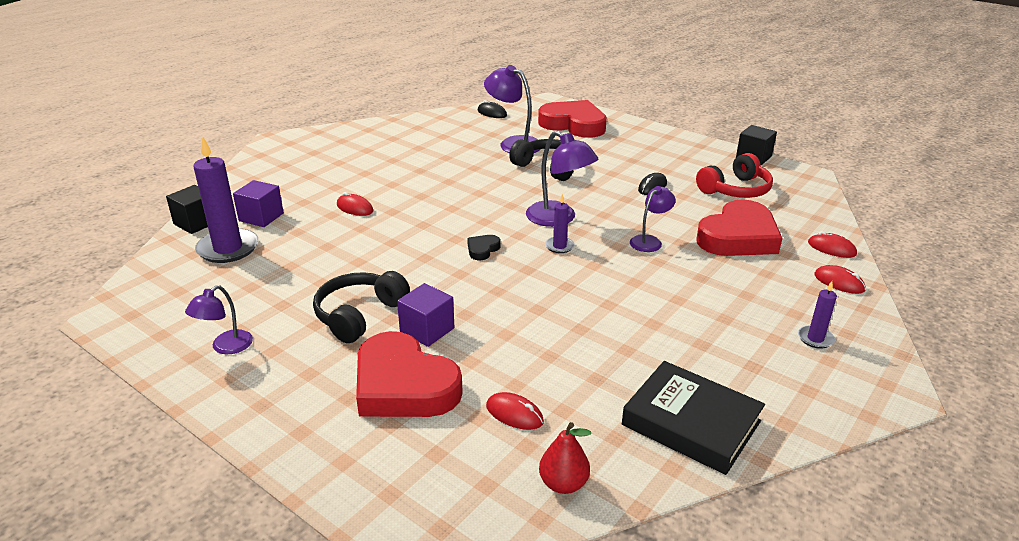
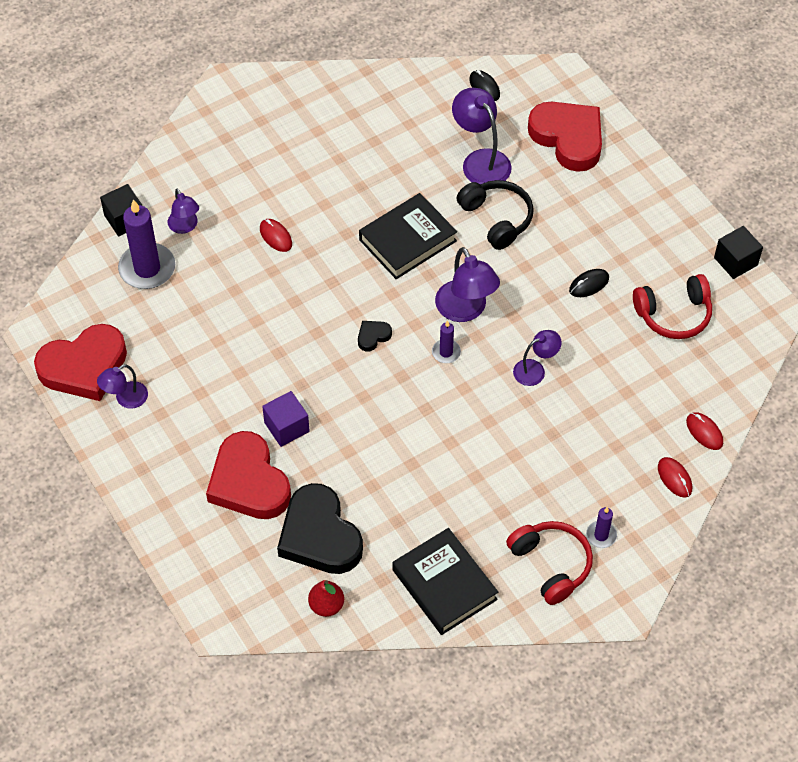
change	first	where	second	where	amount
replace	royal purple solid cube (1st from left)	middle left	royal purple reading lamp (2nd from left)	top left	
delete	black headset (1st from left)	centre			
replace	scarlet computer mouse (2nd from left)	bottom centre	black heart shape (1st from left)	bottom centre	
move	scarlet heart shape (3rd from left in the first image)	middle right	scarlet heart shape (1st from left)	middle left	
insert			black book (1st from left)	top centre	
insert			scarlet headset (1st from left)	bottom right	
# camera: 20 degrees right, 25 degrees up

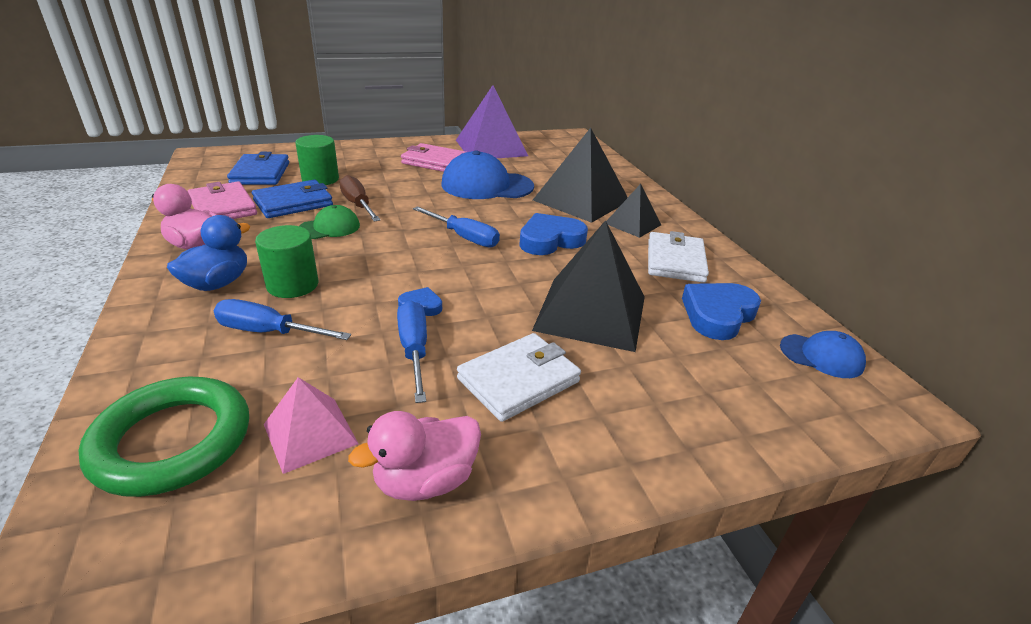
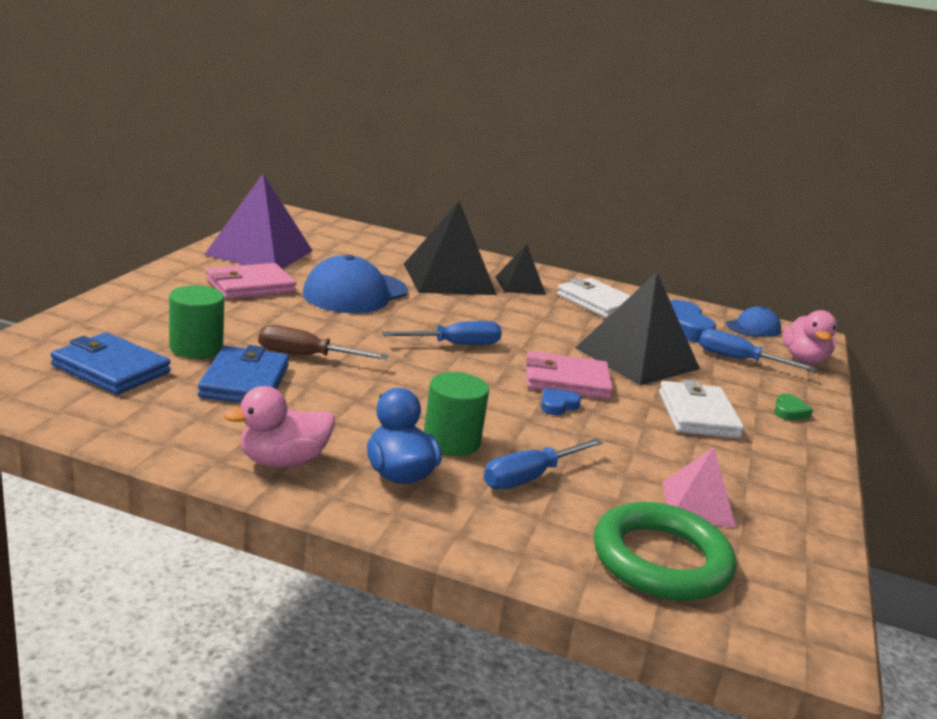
change	first	where	second	where	amount
move	pink wallet (1st from left in the first image)	top left	pink wallet (2nd from left)	centre	
delete	emerald cap	middle left			
move	pink duck (2nd from left)	bottom centre		middle right	
move	blue flat screwdriver (2nd from left in the first image)	centre	blue flat screwdriver (3rd from left)	middle right	
delete	blue heart shape (2nd from left)	centre			
insert			emerald heart shape	middle right	
# camera: 55 degrees left, 10 degrees down

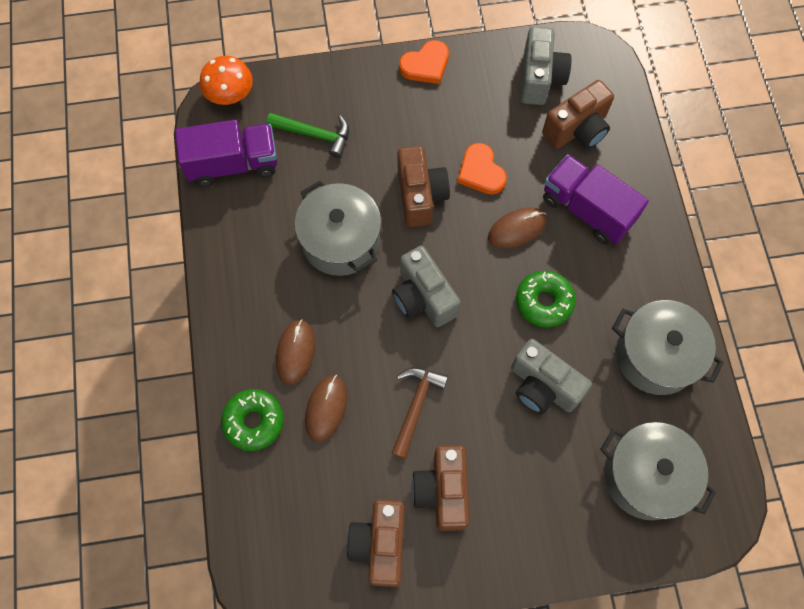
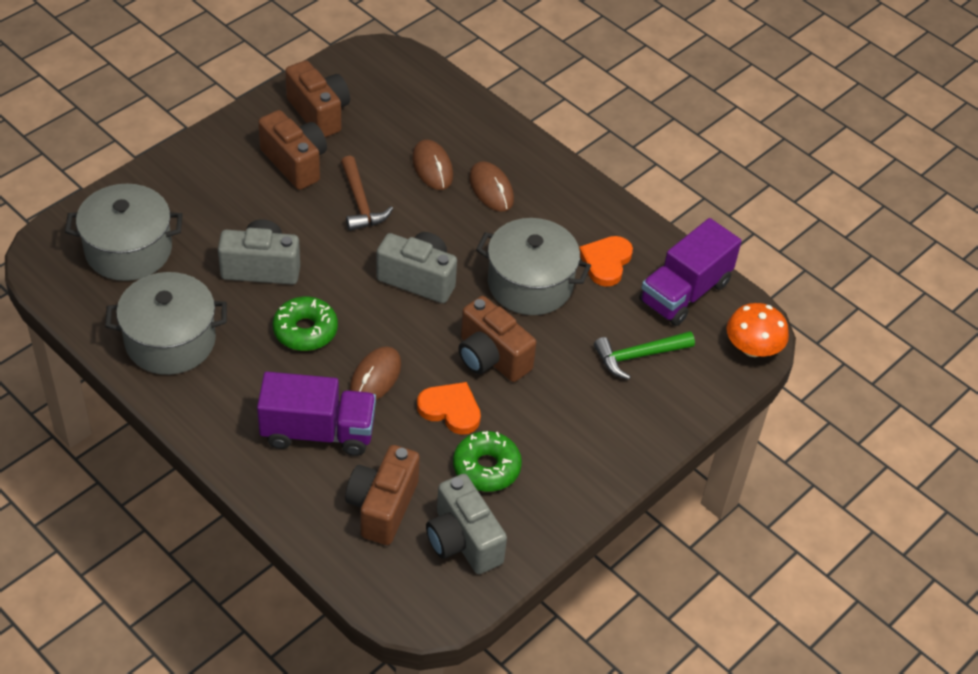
change	first	where	second	where	amount
move	emerald glazed donut (1st from left in the first image)	bottom left	emerald glazed donut (2nd from left)	bottom centre	
move	orange heart shape (1st from left in the first image)	top centre	orange heart shape (2nd from left)	centre	
# camera: 140 degrees right, 20 degrees down

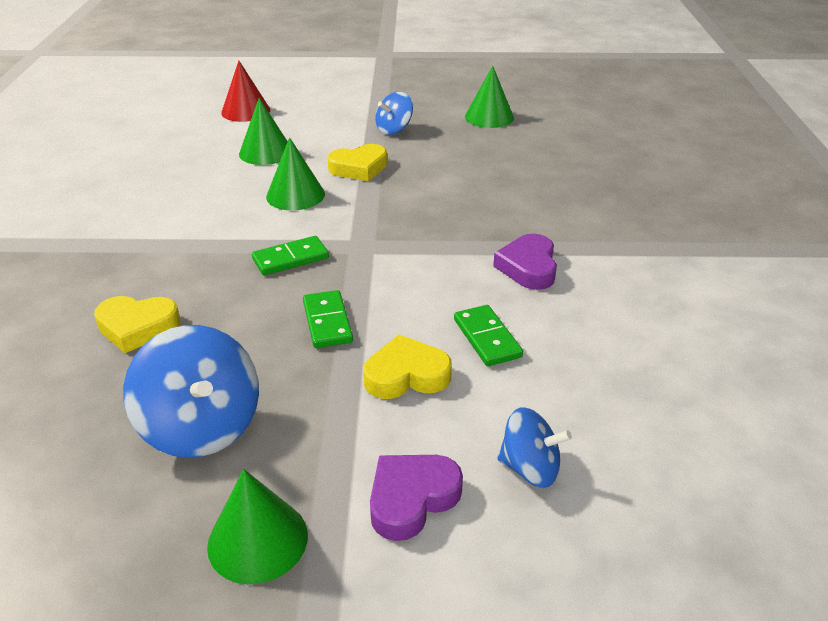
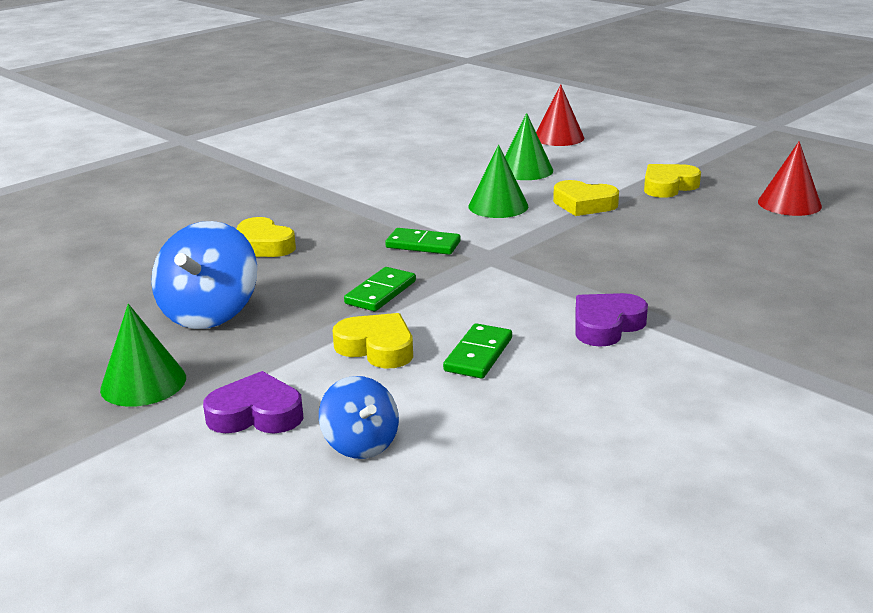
change	first	where	second	where	amount
replace	blue whirligig (2nd from left)	top centre	bright yellow heart shape (4th from left)	top right	
recolor	emerald cone shape (4th from left)	top centre	scarlet cone shape (2nd from left)	top right	
# camera: 45 degrees right, 10 degrees down

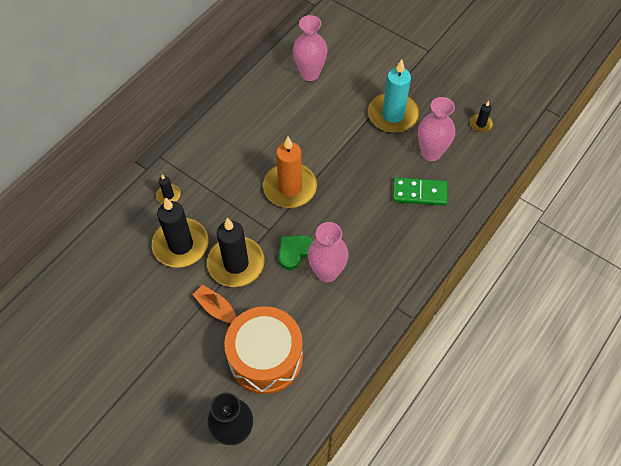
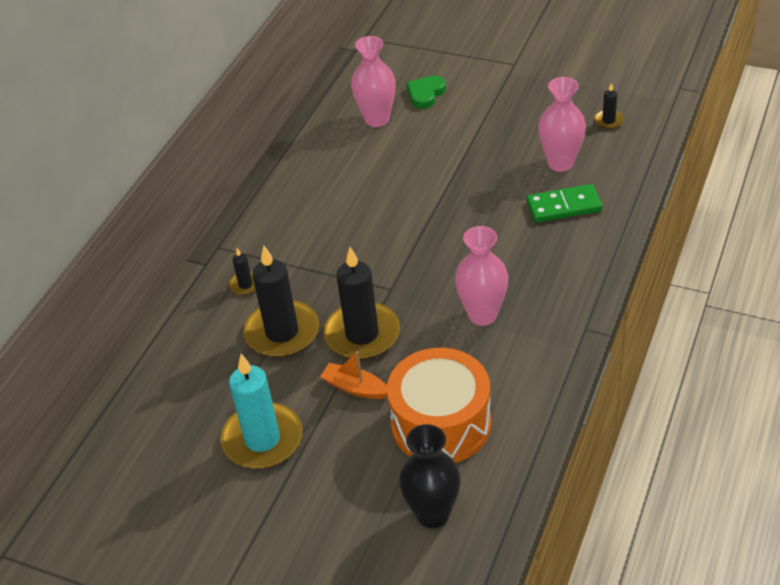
change	first	where	second	where	amount
delete	orange pillar candle	centre			
move	emerald heart shape	centre		top centre	
move	aqua pillar candle	top centre		bottom centre	
# camera: 10 degrees left, 15 degrees down

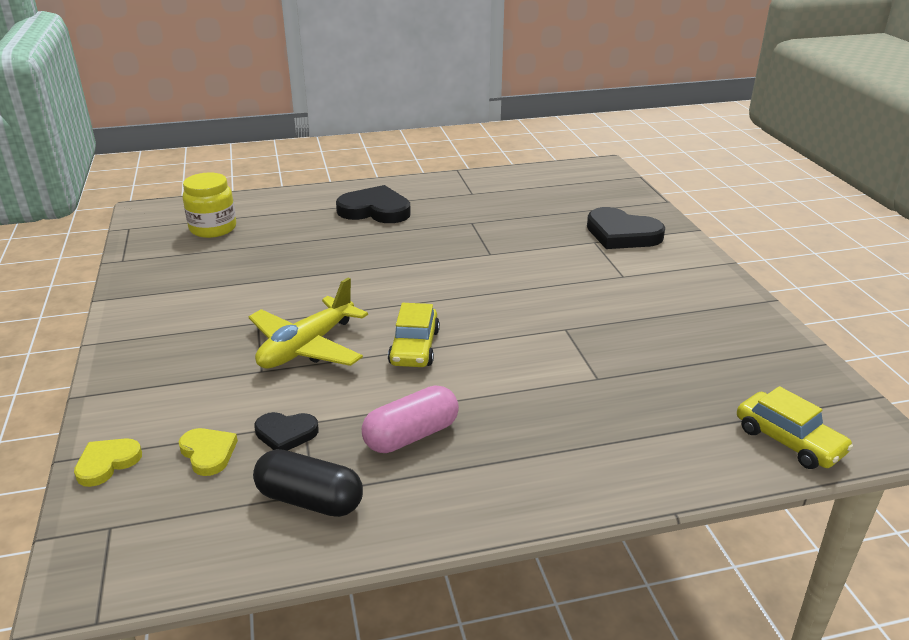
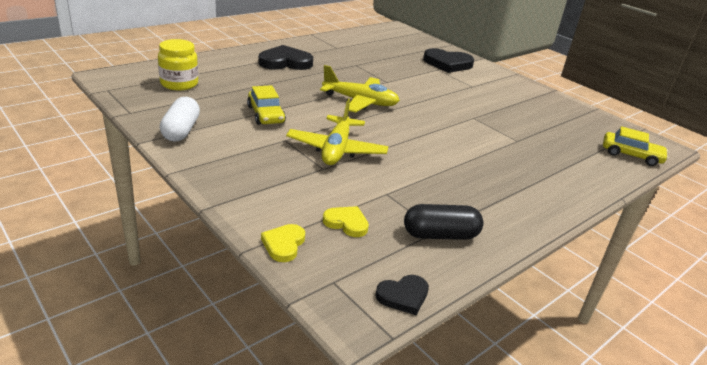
change	first	where	second	where	amount
move	black heart shape (1st from left in the first image)	bottom left	black heart shape (2nd from left)	bottom centre	
delete	pink pill	centre			
move	bright yellow toy car (1st from left)	centre		top centre	
insert			snow-white pill	top left	
insert			bright yellow plane (2nd from left)	top centre	
# camera: 30 degrees left, 0 degrees up

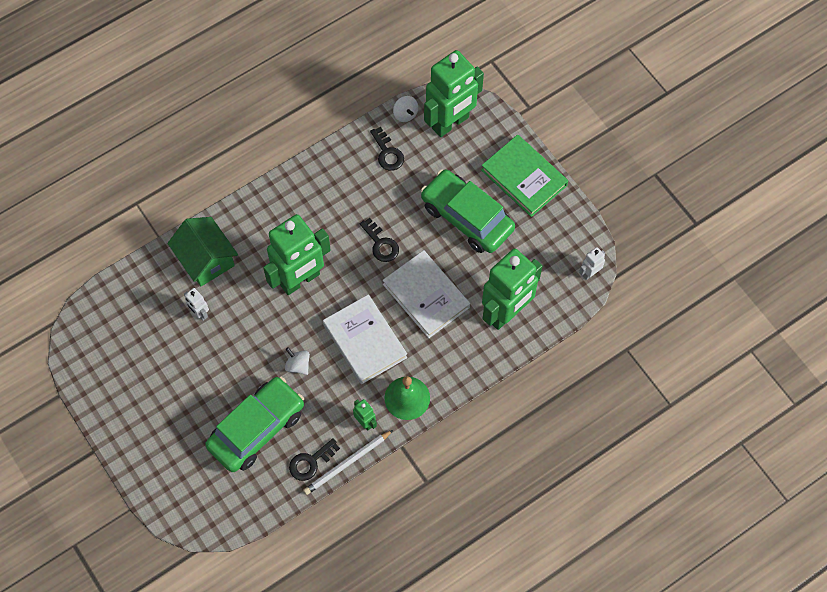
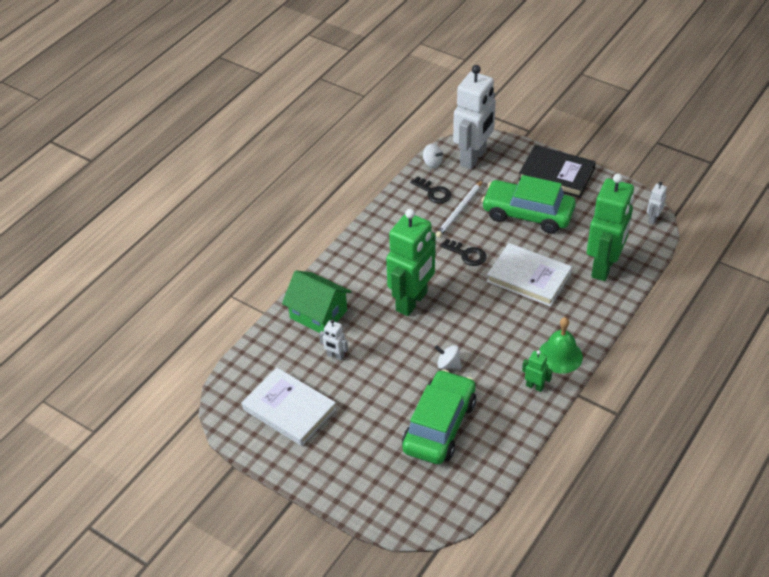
change	first	where	second	where	amount
delete	black door key (1st from left)	bottom centre			
move	snow-white wooden pencil	bottom centre		centre	
move	snow-white book (1st from left)	centre		bottom centre	
recolor	emerald robot figure (3rd from left)	top centre	snow-white robot figure (2nd from left)	top centre	
recolor	emerald book	top centre	black book	top right	
# camera: 20 degrees left, 20 degrees down

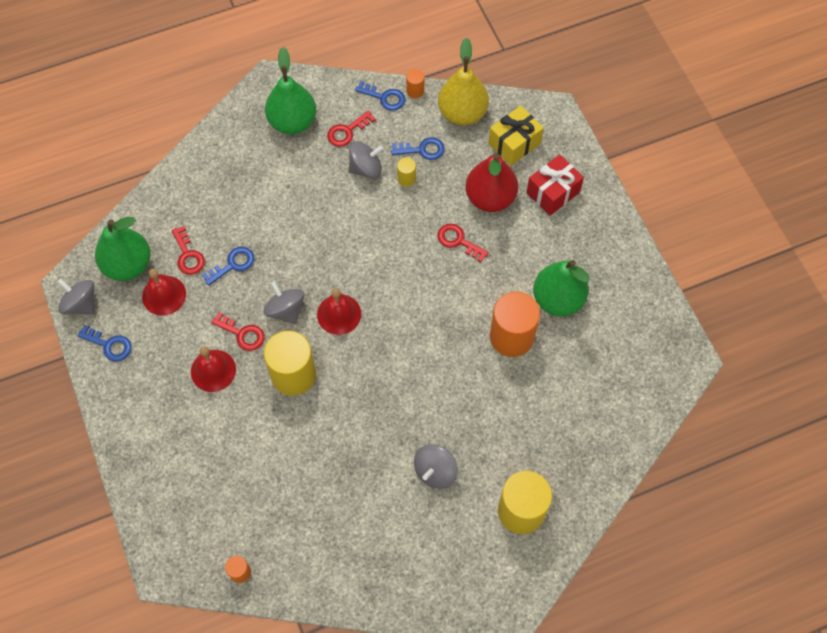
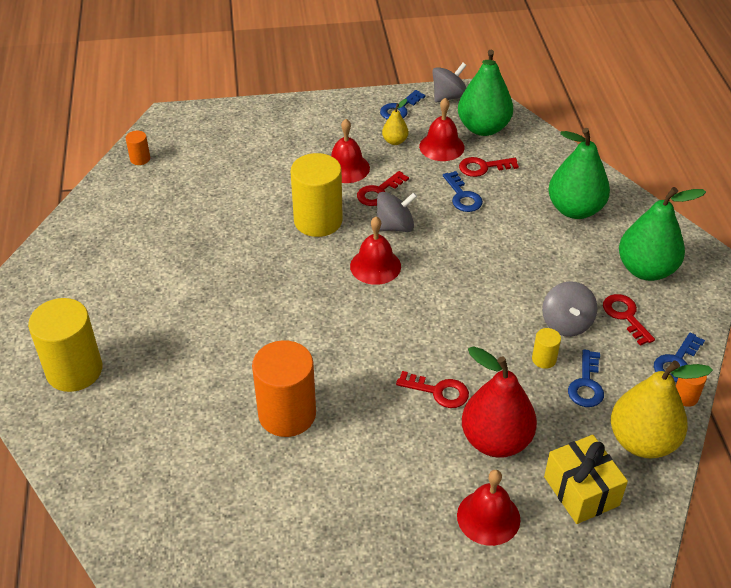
change	first	where	second	where	amount
delete	grey whirligig (4th from left)	bottom centre			
rotate	scarlet door key (4th from left in the first image)	centre	scarlet door key (2nd from left)	centre	60 degrees clockwise
replace	scarlet present	top right	scarlet school bell (4th from left)	bottom right	
move	emerald pear (3rd from left in the first image)	middle right	emerald pear (2nd from left)	top right	
insert			bright yellow pear (1st from left)	top centre	
# camera: 105 degrees right, 20 degrees down

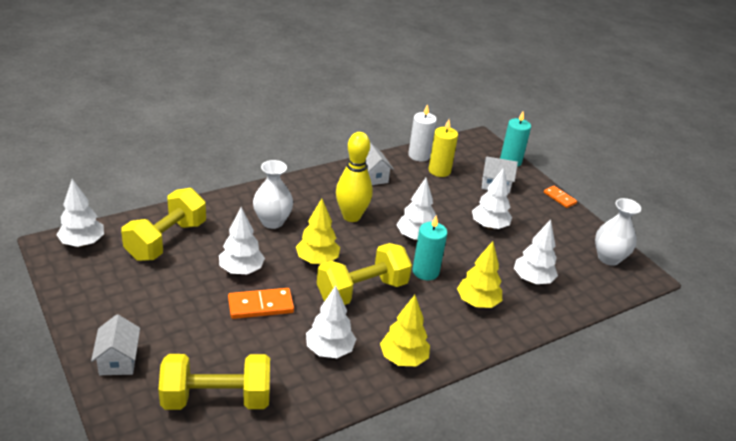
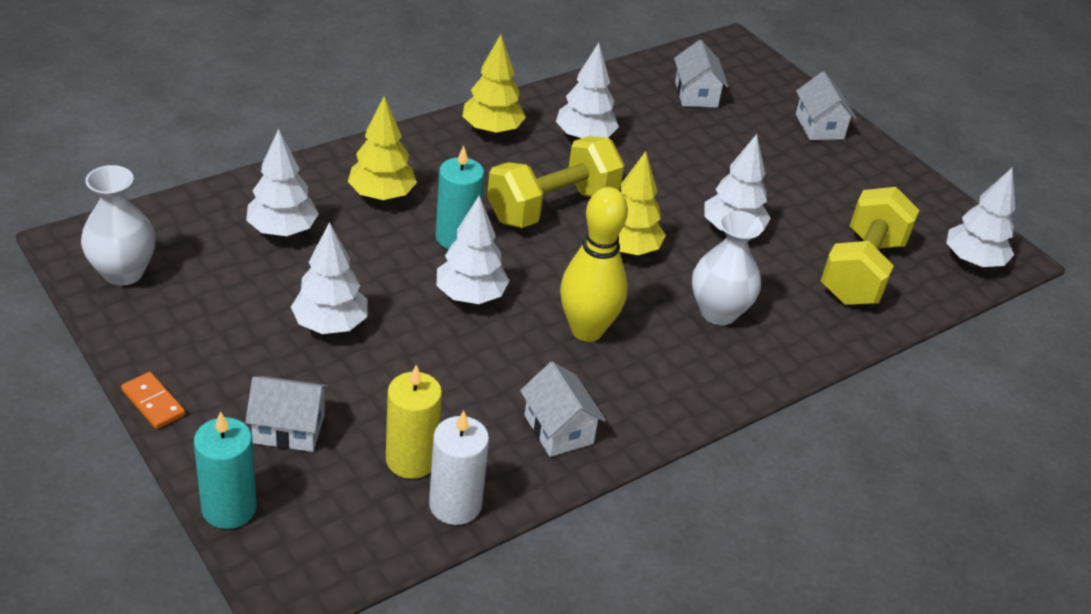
change	first	where	second	where	amount
replace	bright yellow free weight (2nd from left)	bottom left	snow-white cottage (3rd from left)	top centre	
delete	orange domino piece (1st from left)	bottom centre			
# camera: 175 degrees right, 5 degrees up

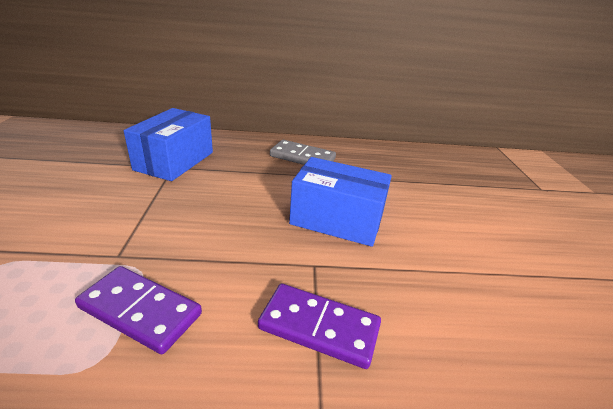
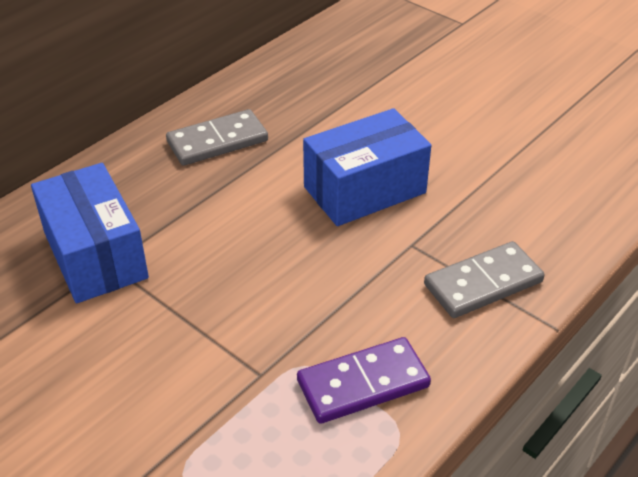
change	first	where	second	where	amount
recolor	royal purple domino piece (2nd from left)	bottom centre	grey domino piece (2nd from left)	middle right	
# camera: 45 degrees left, 10 degrees up

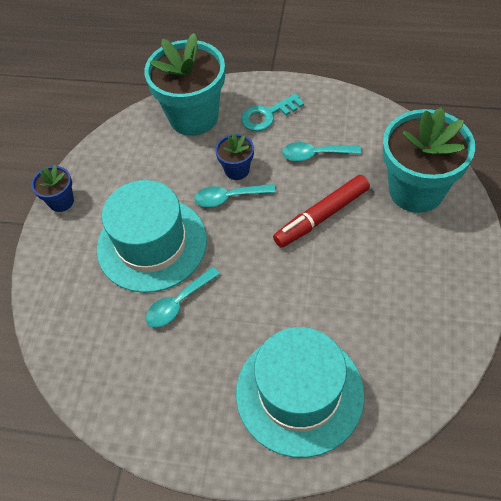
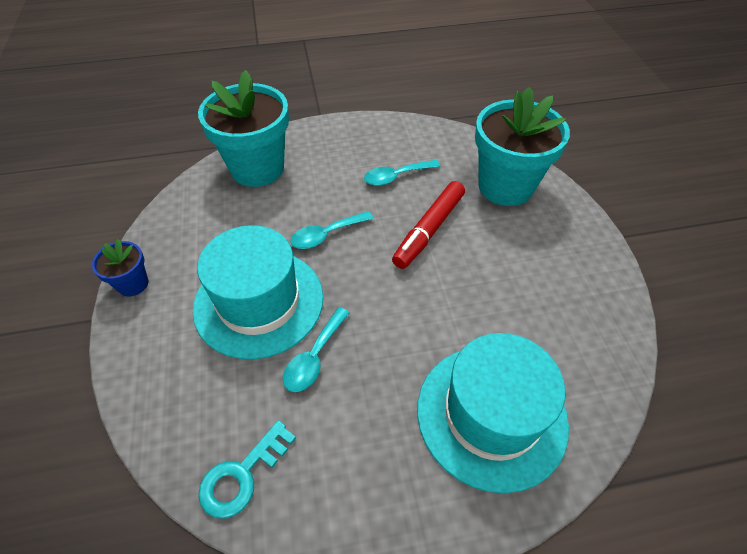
change	first	where	second	where	amount
delete	blue potted plant (2nd from left)	top centre			
move	aqua door key	top centre		bottom left	
# camera: 25 degrees left, 5 degrees down

